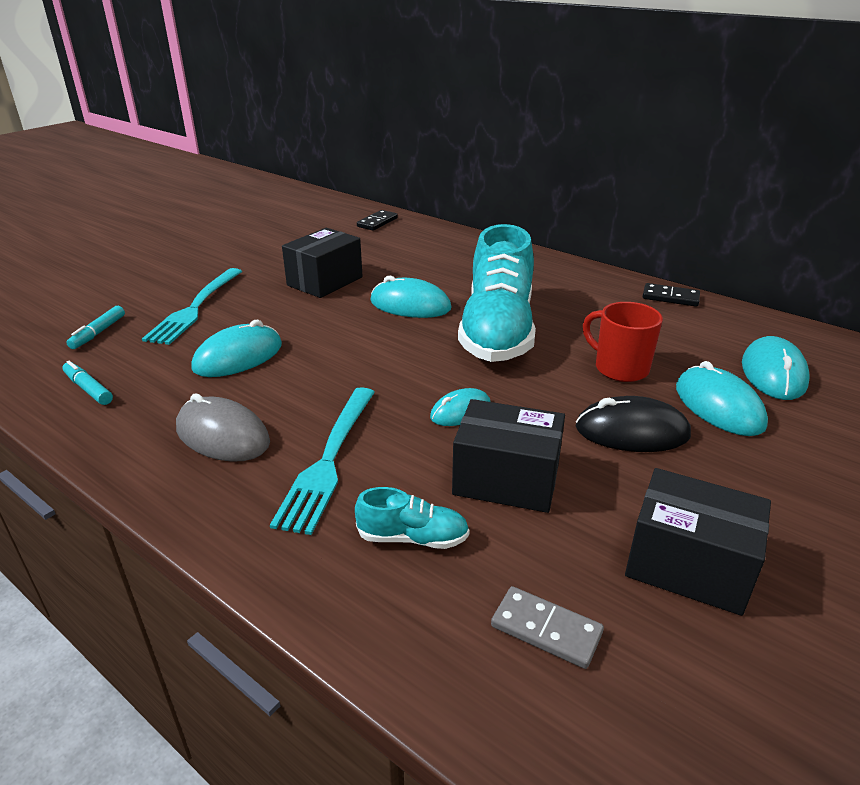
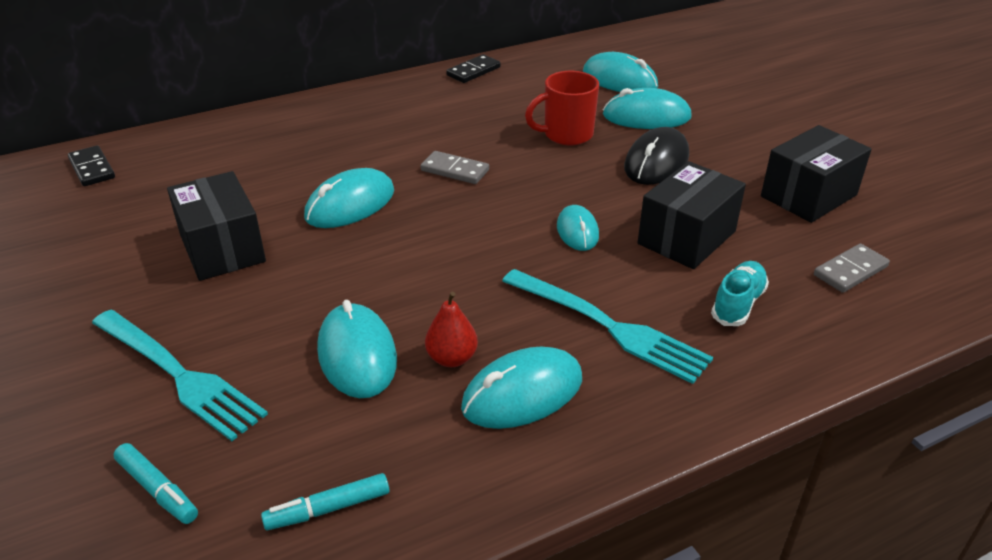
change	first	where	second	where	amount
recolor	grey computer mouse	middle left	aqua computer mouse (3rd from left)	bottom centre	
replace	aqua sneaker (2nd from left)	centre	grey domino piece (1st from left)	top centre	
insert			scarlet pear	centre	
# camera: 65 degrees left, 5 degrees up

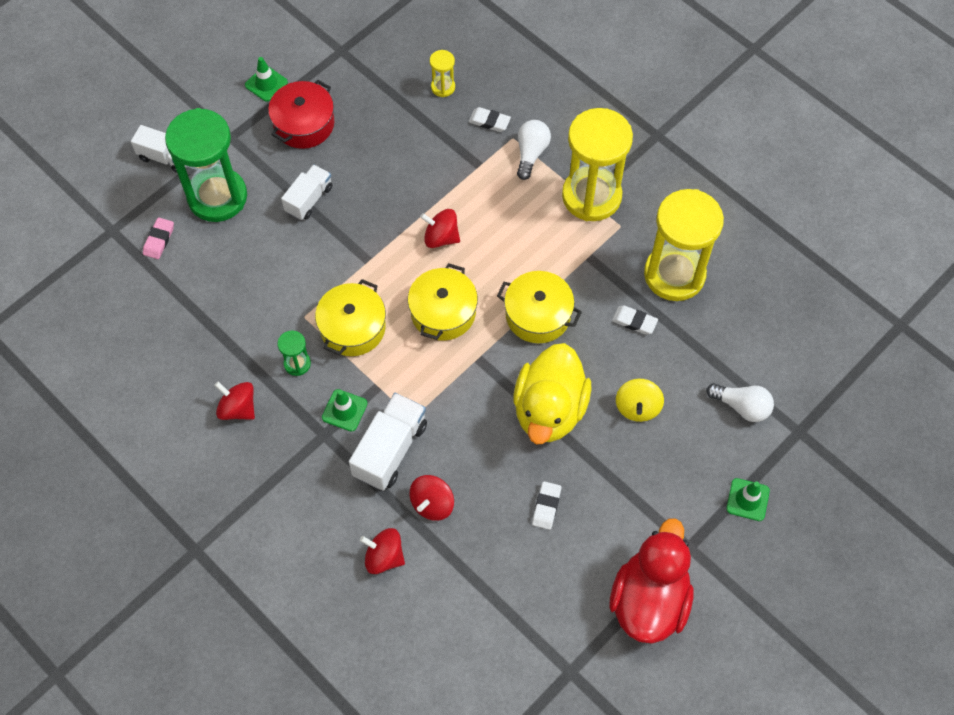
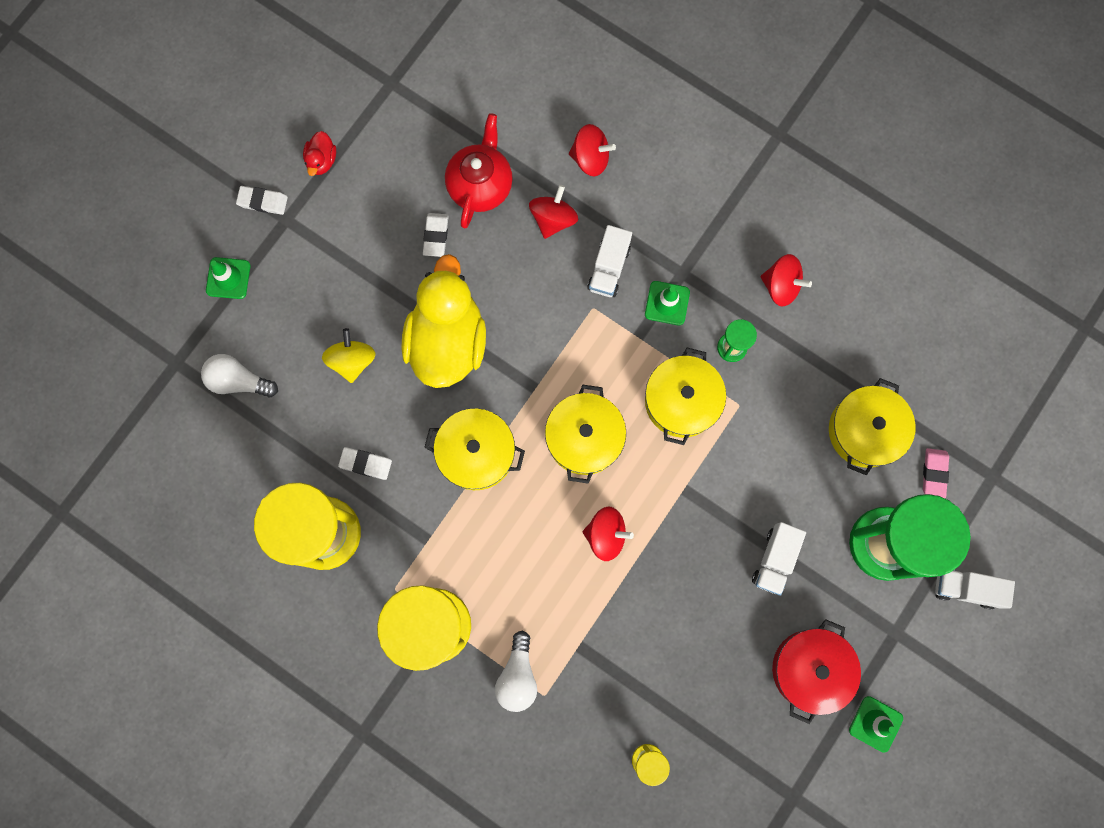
change	first	where	second	where	amount
resize	snow-white toy truck (3rd from left in the first image)	centre	snow-white toy truck (1st from left)	top centre	x0.65
move	snow-white gum eraser (1st from left)	top centre		top left	
resize	scarlet duck	bottom right		top left	x0.41
insert			scarlet tea pot	top centre	
insert			bright yellow stockpot (4th from left)	middle right	
# camera: 170 degrees right, 15 degrees up

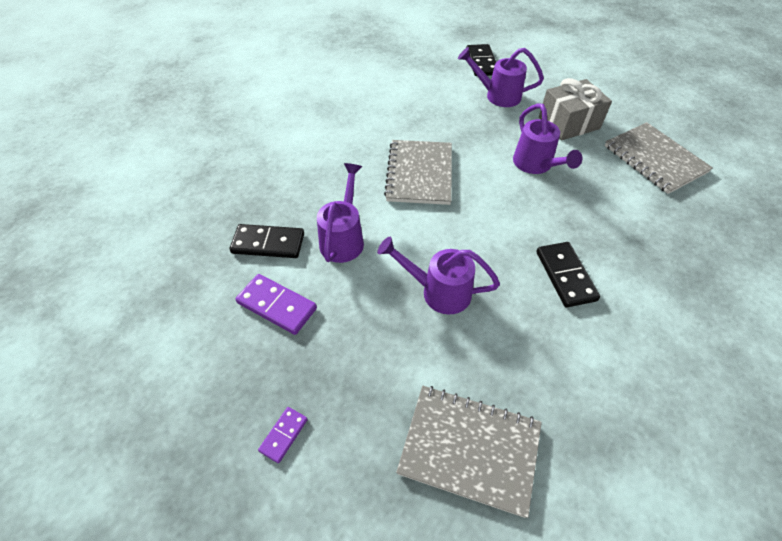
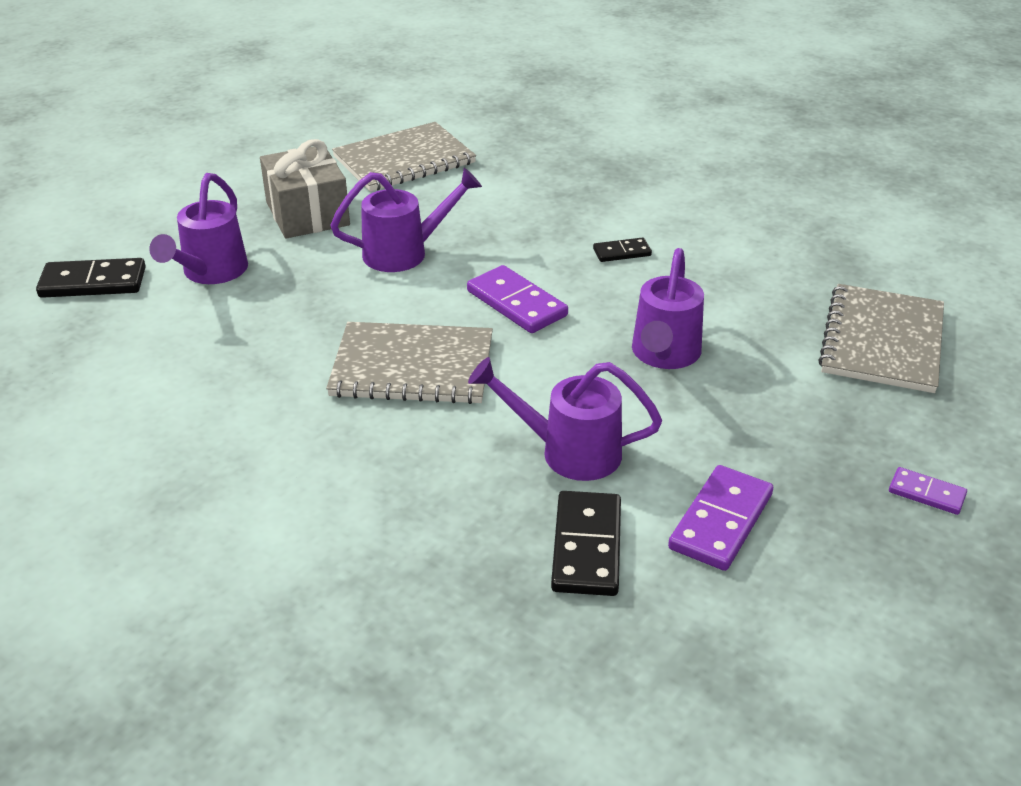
change	first	where	second	where	amount
resize	black domino piece (3rd from left)	middle right		top centre	x0.57
insert			royal purple domino piece (1st from left)	centre	
# camera: 90 degrees left, 15 degrees down

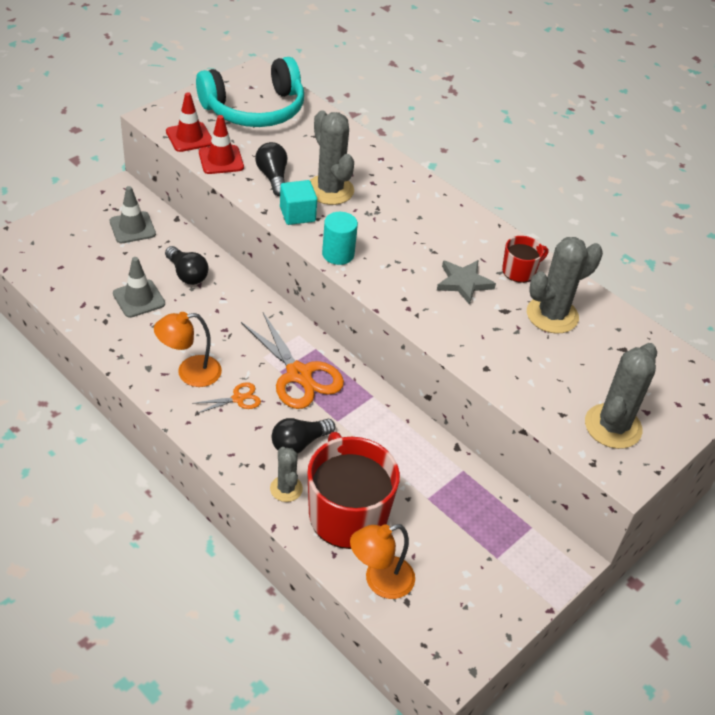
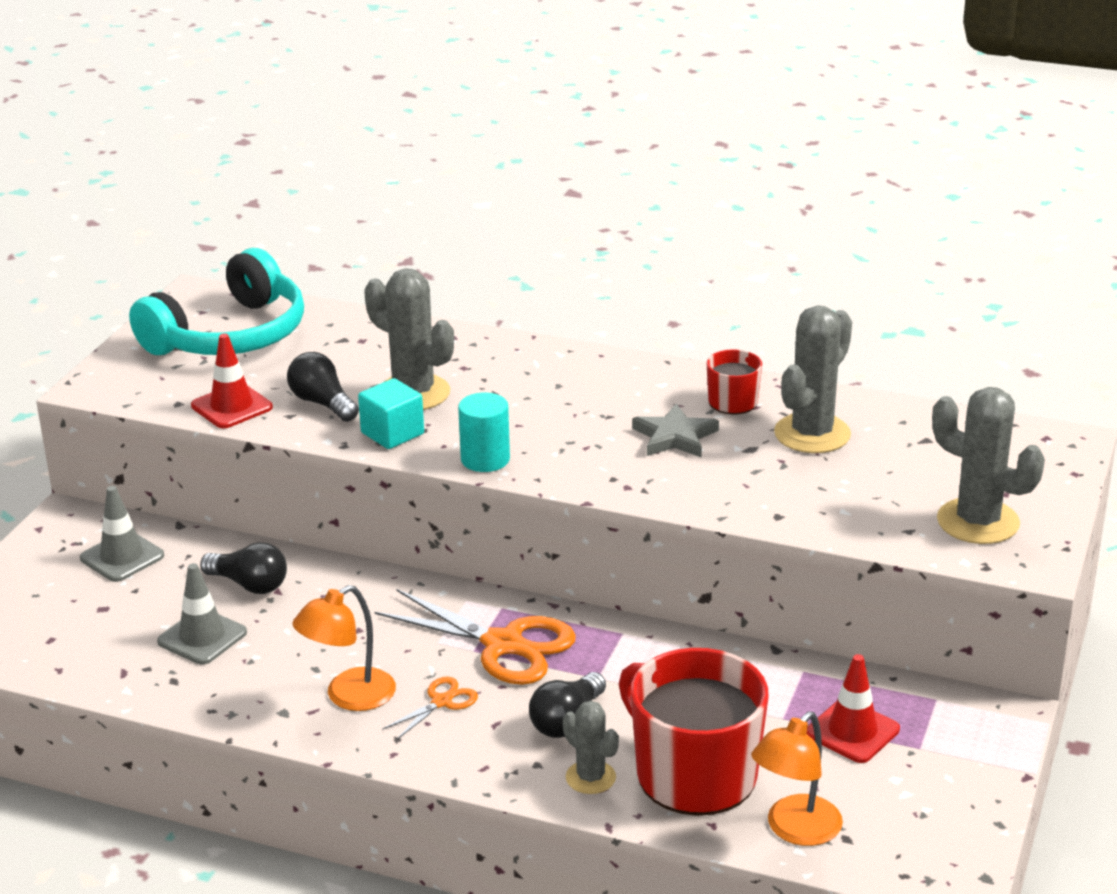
change	first	where	second	where	amount
move	scarlet road cone (1st from left in the first image)	top left	scarlet road cone (2nd from left)	bottom right	
rotate	grey saguaro cactus (4th from left)	middle right		middle right	60 degrees counterclockwise
# camera: 20 degrees left, 15 degrees down

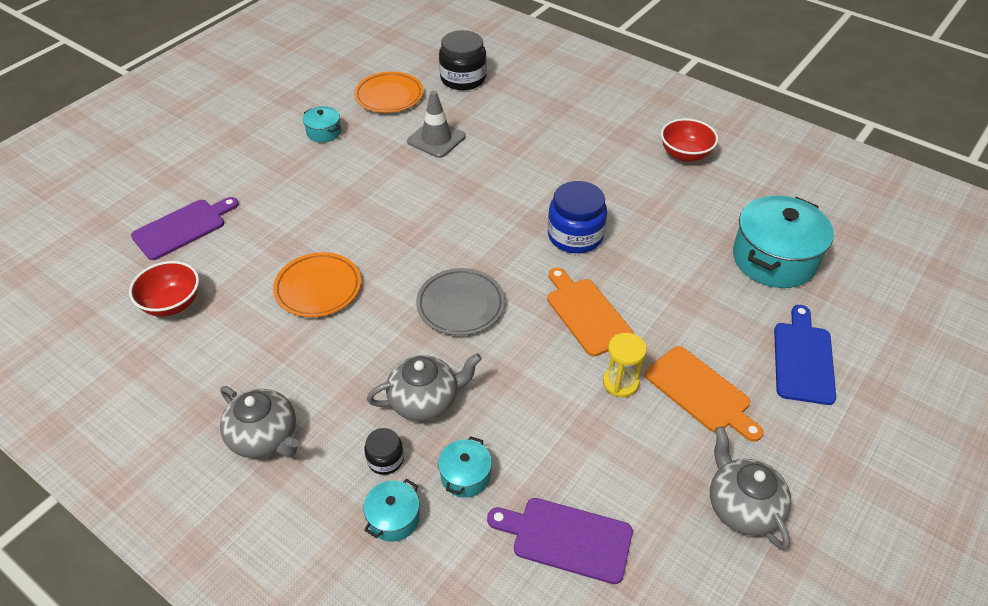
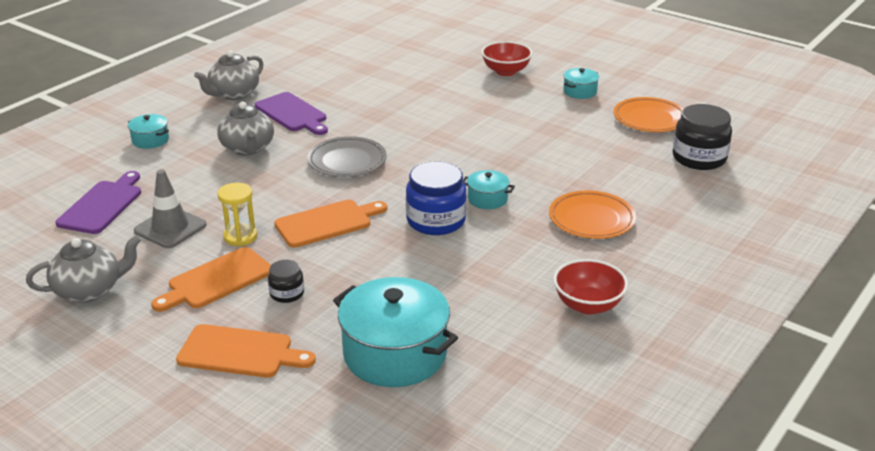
change	first	where	second	where	amount
move	scarlet bowl (1st from left)	middle left		top centre	
move	royal purple chopping board (1st from left in the first image)	middle left	royal purple chopping board (2nd from left)	top left	
move	orange dinner plate (1st from left)	middle left		middle right	
move	black jam jar (1st from left)	bottom centre		middle left	
move	grey road cone	top centre		middle left	
move	aqua stockpot (3rd from left)	bottom centre		centre	
recolor	blue chopping board	middle right	orange chopping board (2nd from left)	bottom left	
# camera: 90 degrees right, 15 degrees down

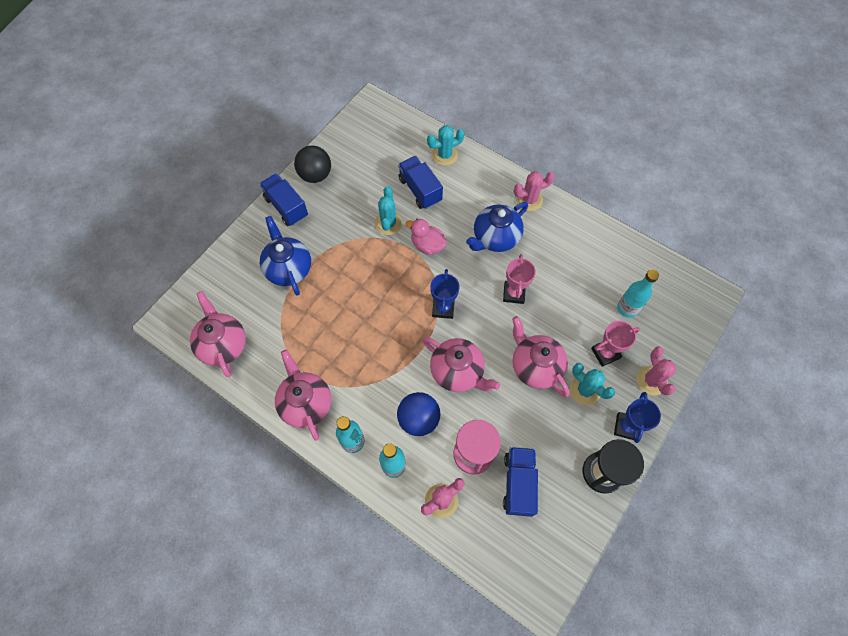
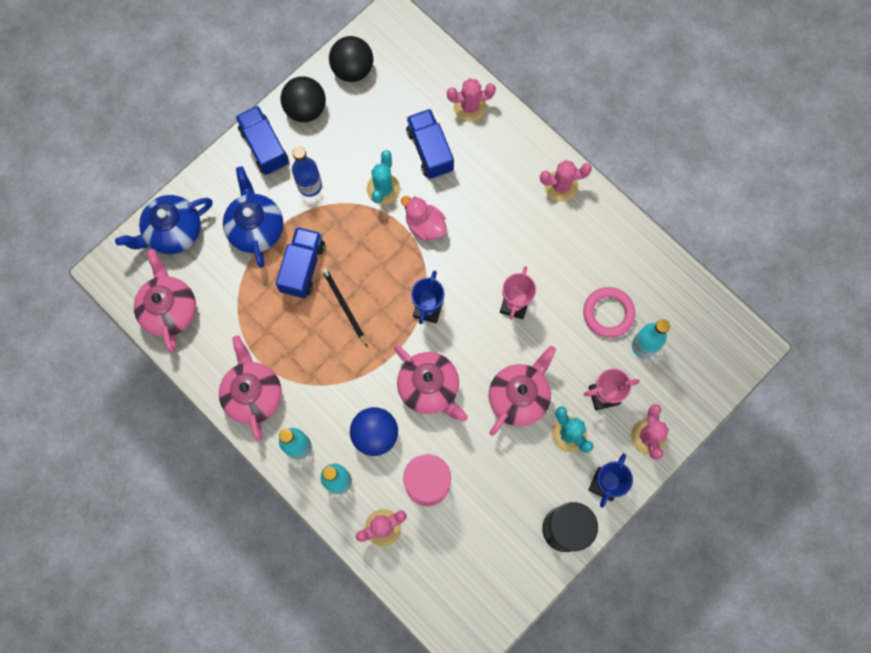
change	first	where	second	where	amount
recolor	aqua saguaro cactus (2nd from left)	top centre	pink saguaro cactus (2nd from left)	top centre	
move	blue tea pot (2nd from left in the first image)	centre	blue tea pot (1st from left)	middle left	
move	blue toy truck (3rd from left in the first image)	bottom centre	blue toy truck (2nd from left)	centre	
rotate	pink tea pot (4th from left)	centre		centre	60 degrees clockwise
insert			blue flask	top centre	
insert			black wooden pencil	centre	
insert			black play ball (2nd from left)	top centre	
insert			pink hoop	middle right	
# camera: 10 degrees right, 10 degrees up

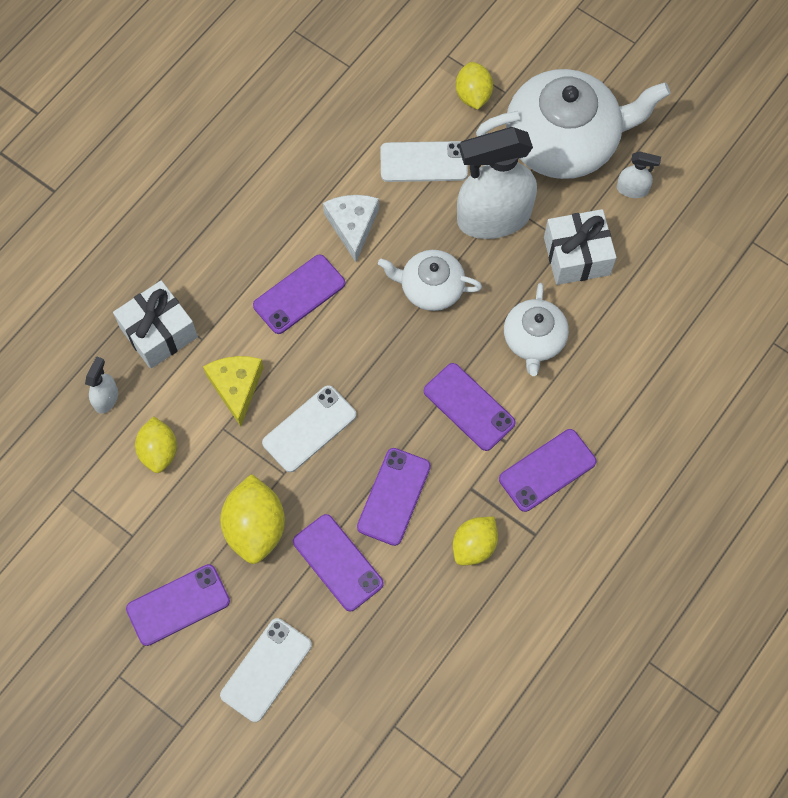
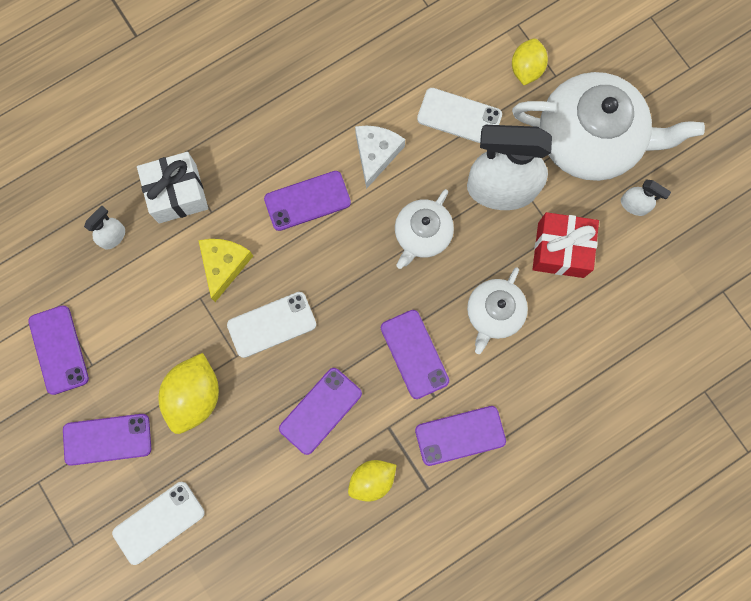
change	first	where	second	where	amount
delete	bright yellow toy lemon (1st from left)	middle left			
move	royal purple phone (3rd from left in the first image)	bottom centre	royal purple phone (1st from left)	middle left	
rotate	snow-white tea pot (1st from left)	centre		centre	90 degrees counterclockwise
recolor	snow-white present (2nd from left)	top right	scarlet present	middle right	
# camera: 20 degrees right, 10 degrees up

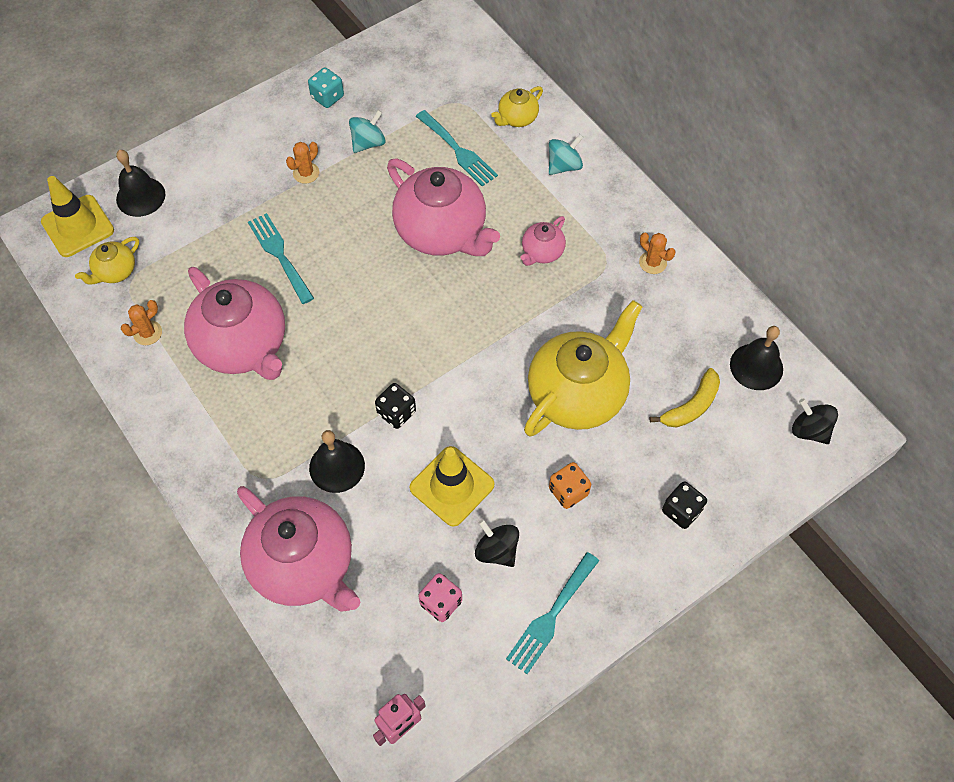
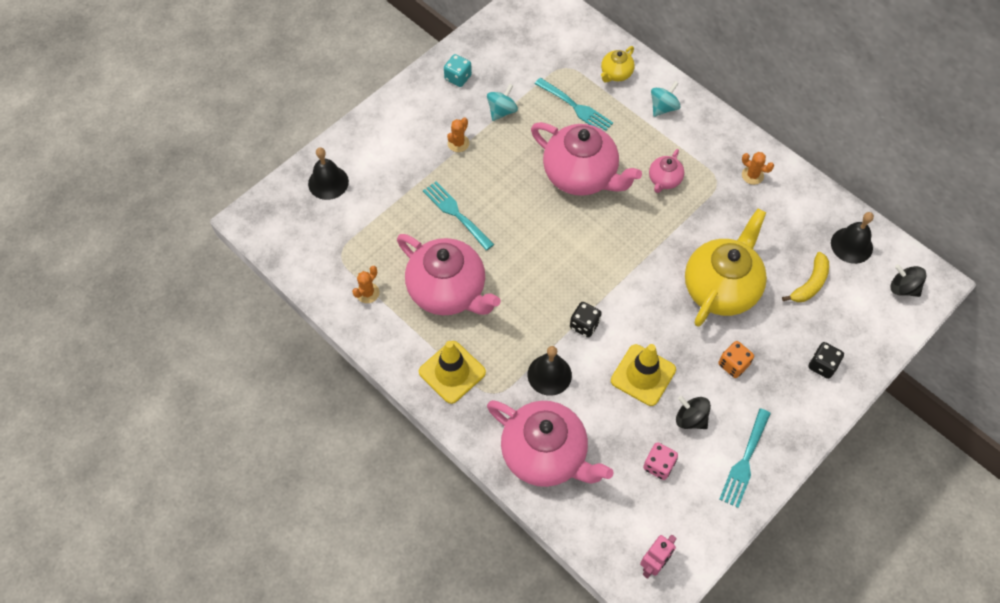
change	first	where	second	where	amount
move	bright yellow road cone (1st from left)	top left		centre	
delete	bright yellow tea pot (1st from left)	middle left			
# camera: 10 degrees left, 0 degrees up

